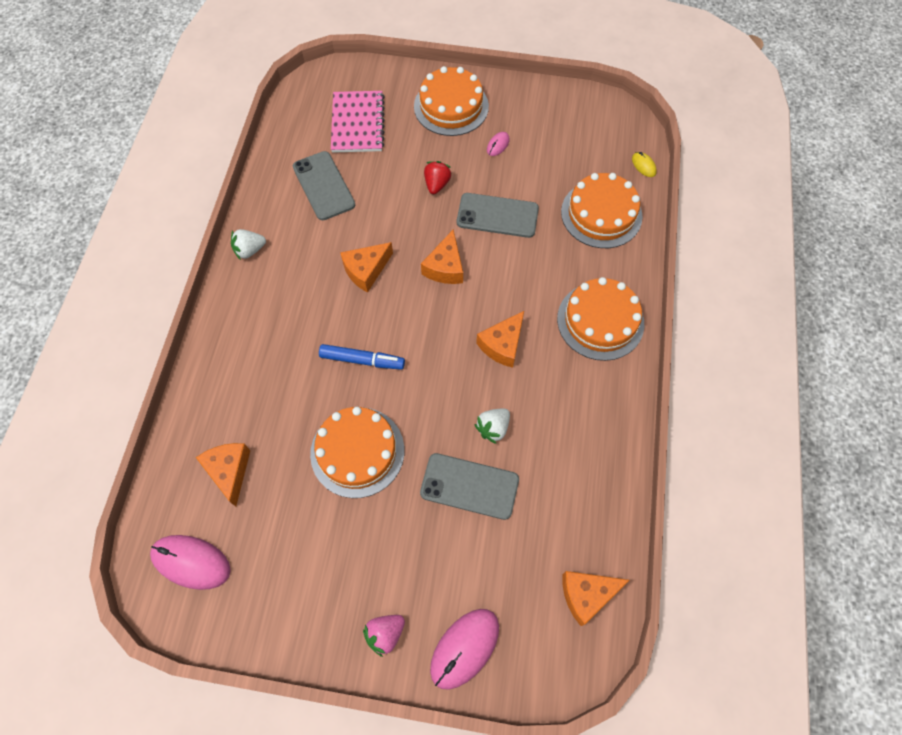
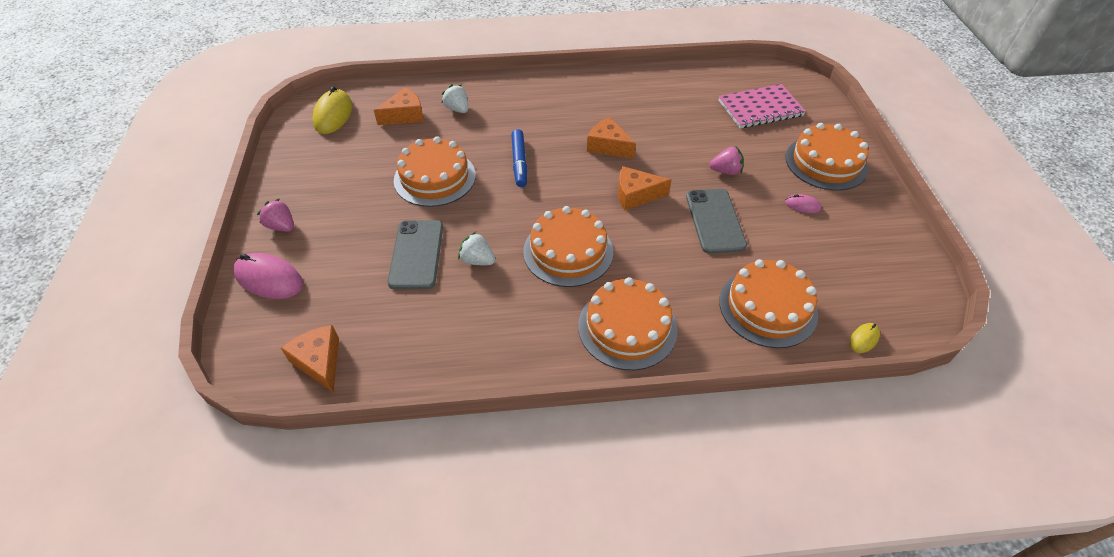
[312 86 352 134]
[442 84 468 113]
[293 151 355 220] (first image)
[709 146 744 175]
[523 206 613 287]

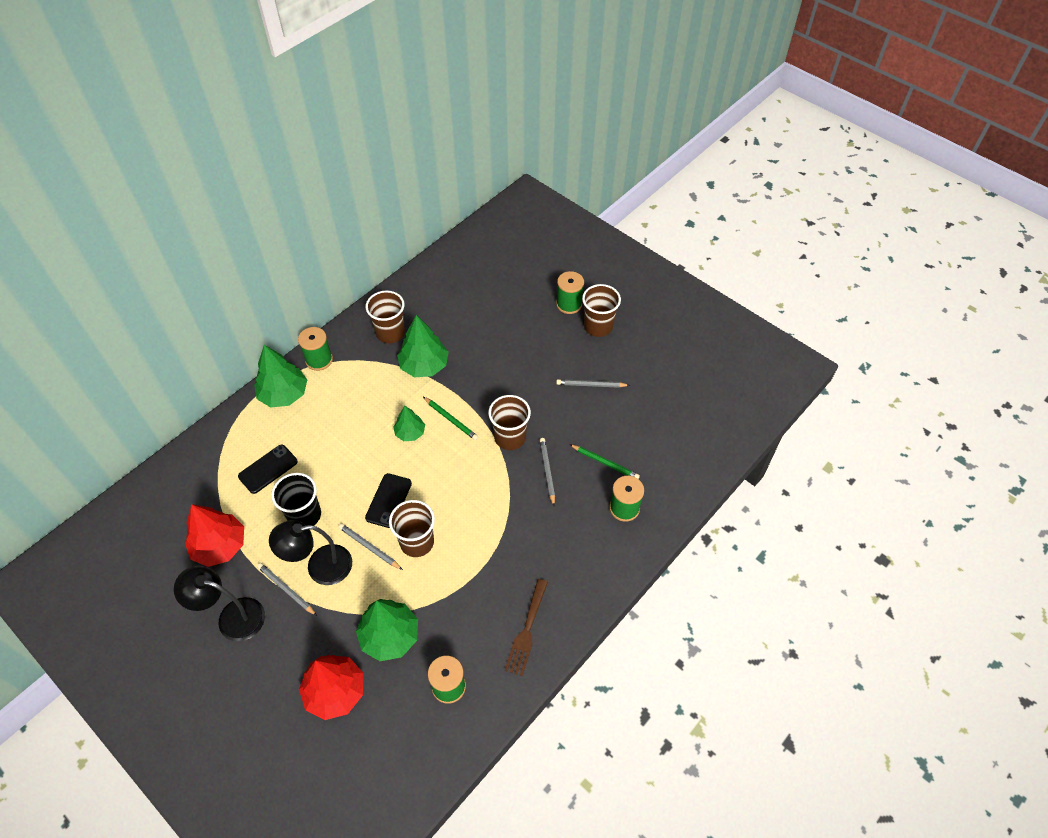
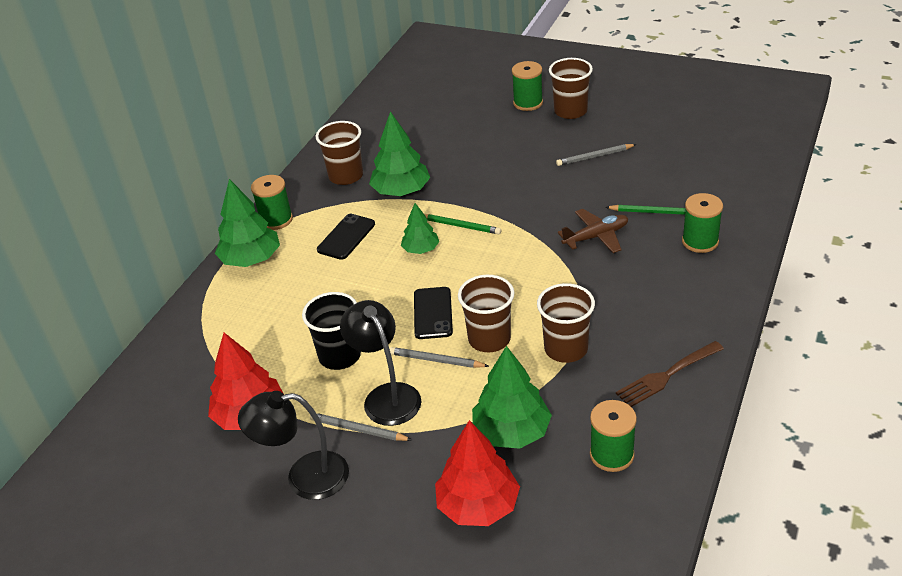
[317 214 375 260]
[340 300 421 426]
[537 283 595 363]
[616 341 724 407]
[558 209 628 253]

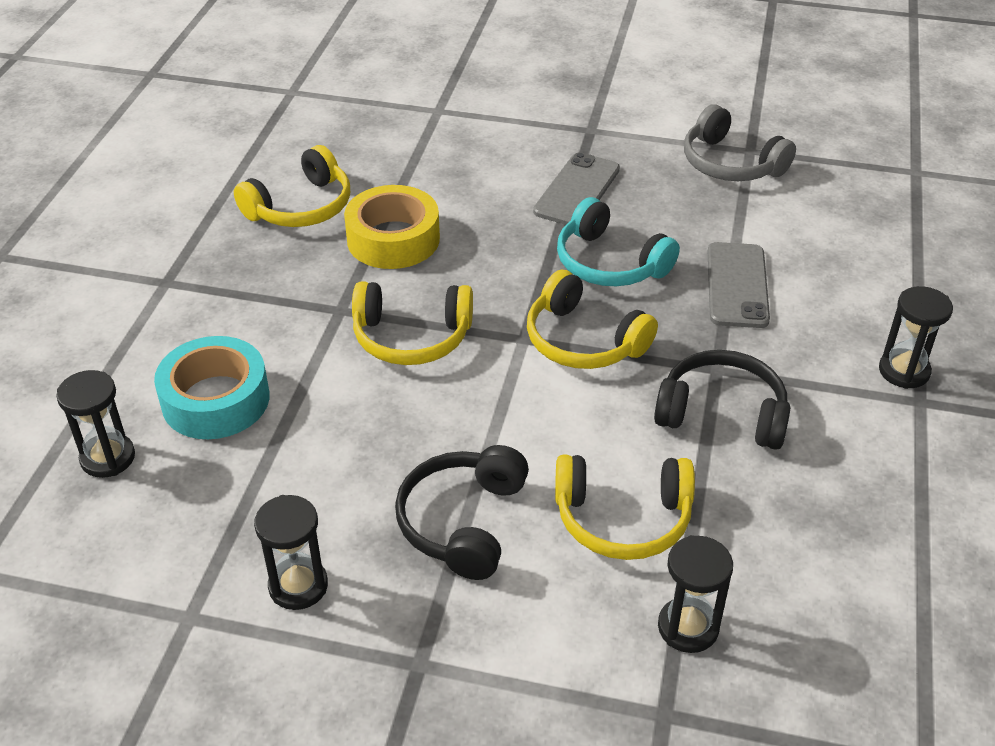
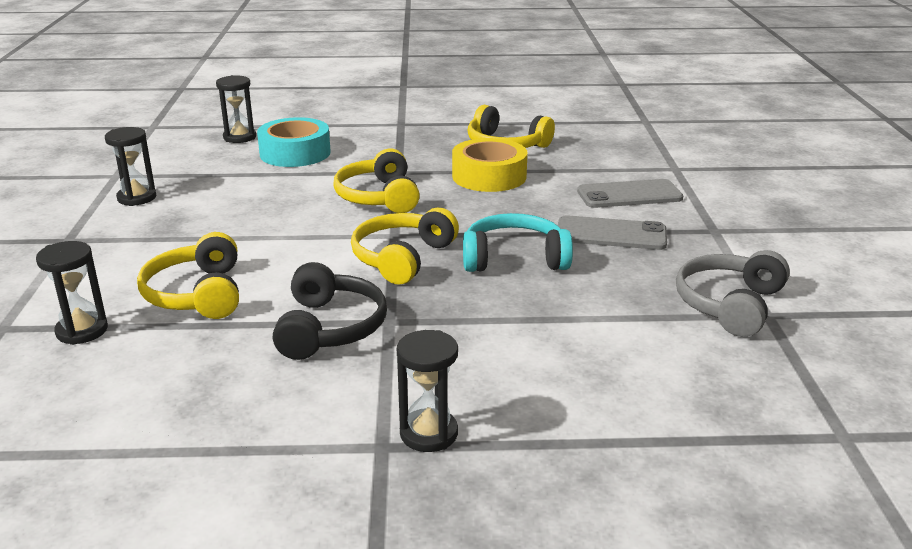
[395 445 529 580] (first image)
[463 213 573 272]
[577 179 683 208]

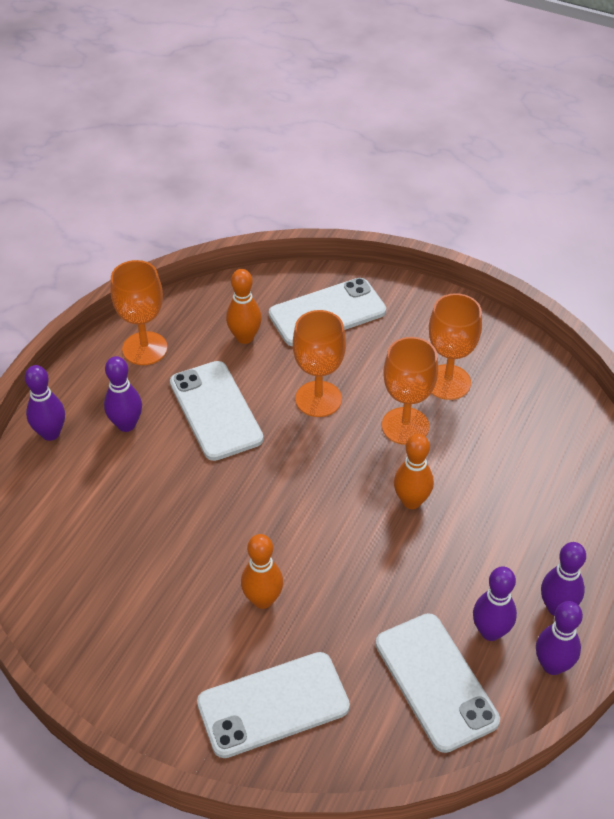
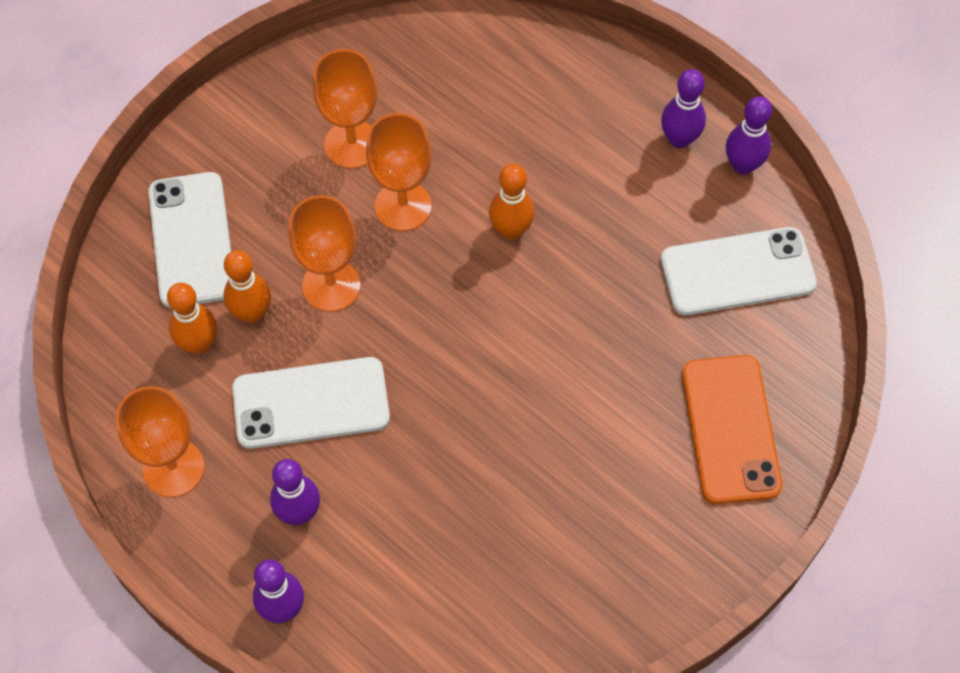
[682 355 782 504]
[224 250 271 323]
[473 567 517 641] (first image)

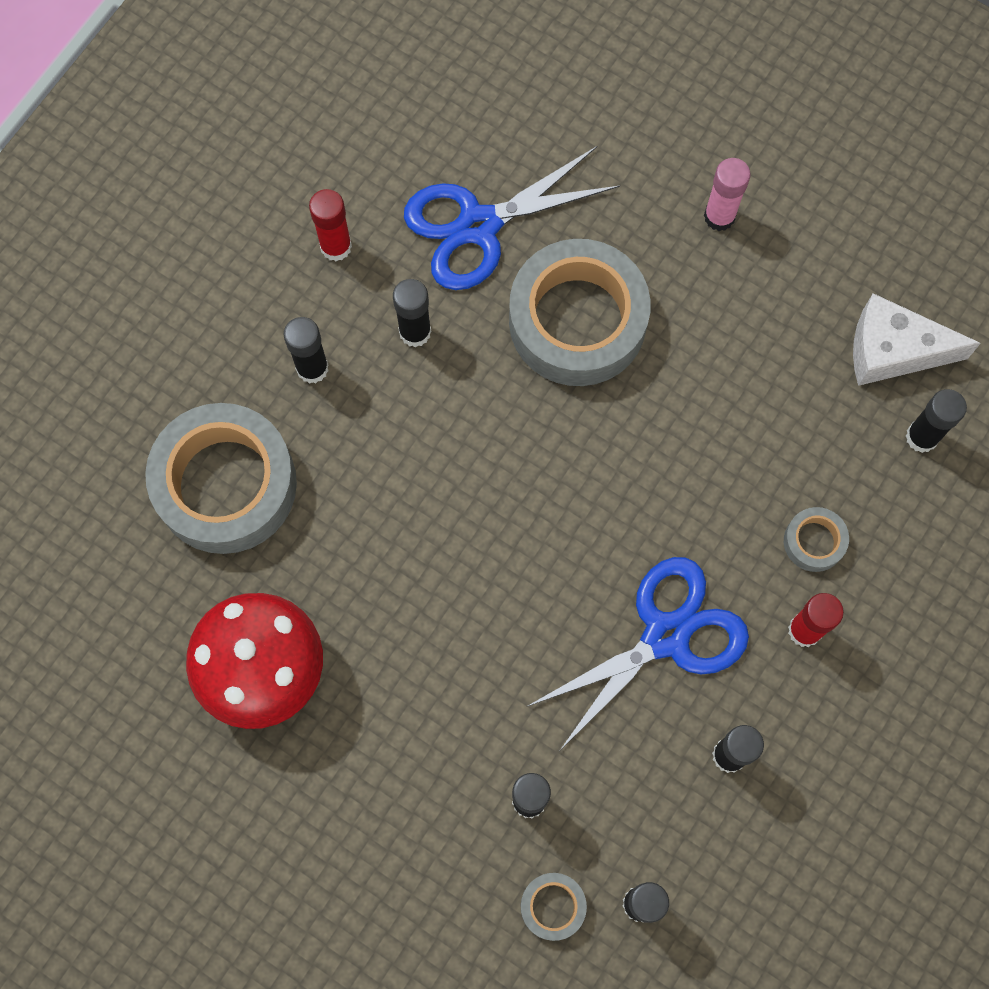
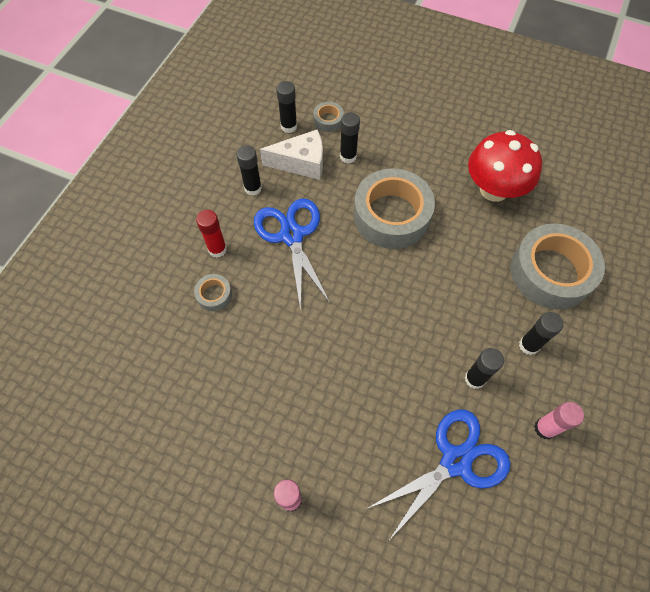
[534 402 584 439]
[354 168 435 249]
[254 198 330 311]
[260 129 323 180]
[906 389 967 453] (first image)

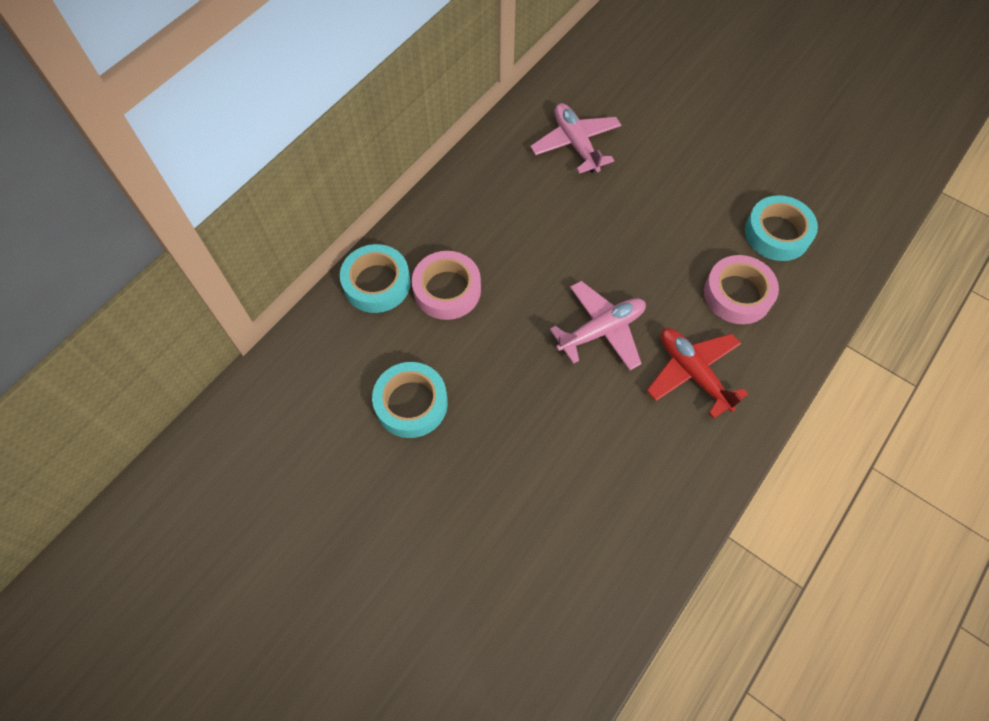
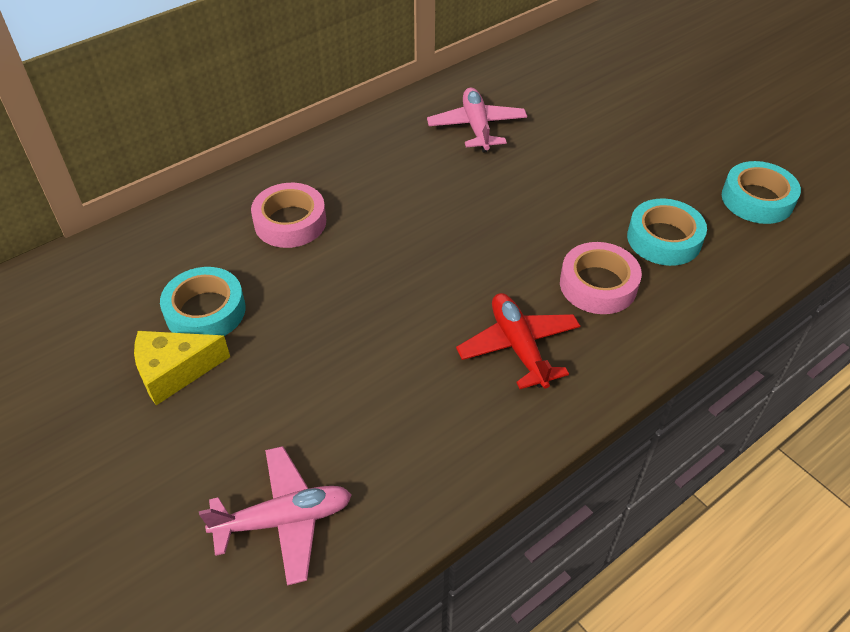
[722 161 801 224]
[199 446 352 586]
[134 331 230 405]

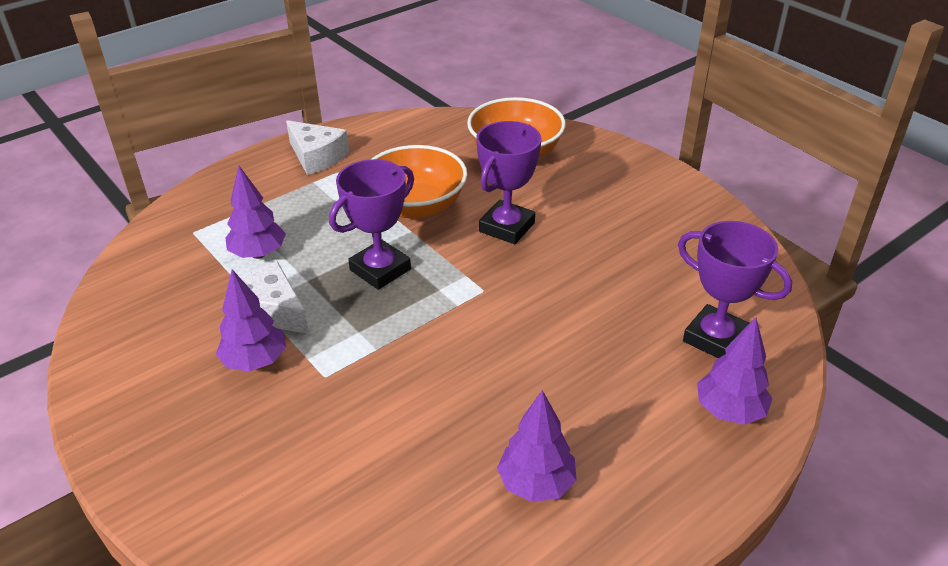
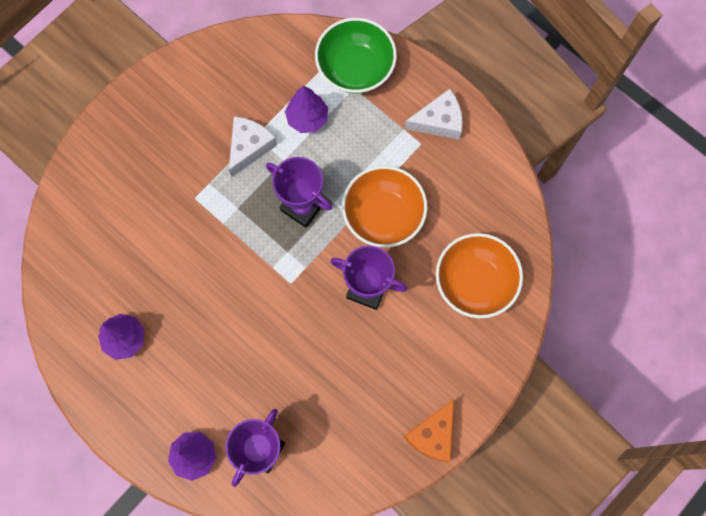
[216 269 286 372] (first image)
[405 89 463 140]
[315 18 397 93]
[403 399 454 462]

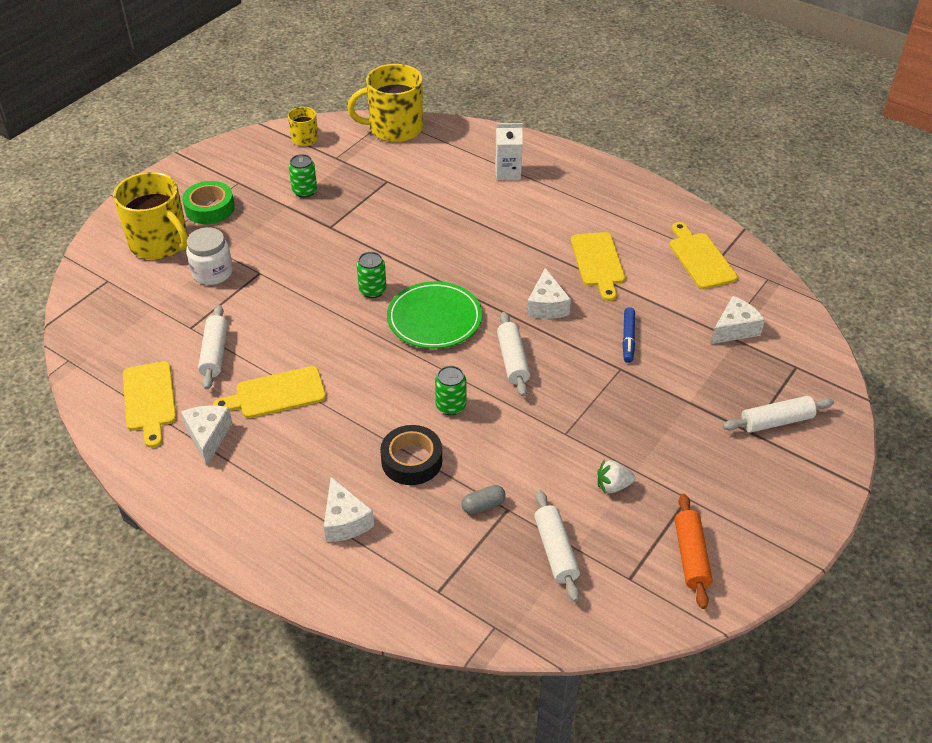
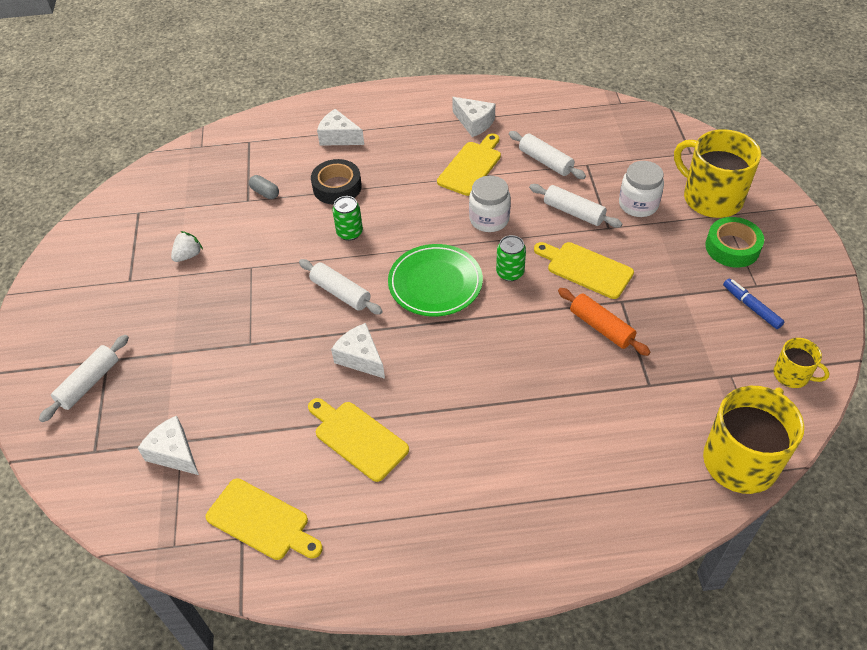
[674 129 761 218]
[534 242 634 299]
[289 154 317 198] (first image)
[249 175 279 199]
[495 123 523 180] (first image)
[529 184 622 228]
[723 279 785 329]
[558 288 651 356]
[138 416 199 475]
[469 176 511 232]

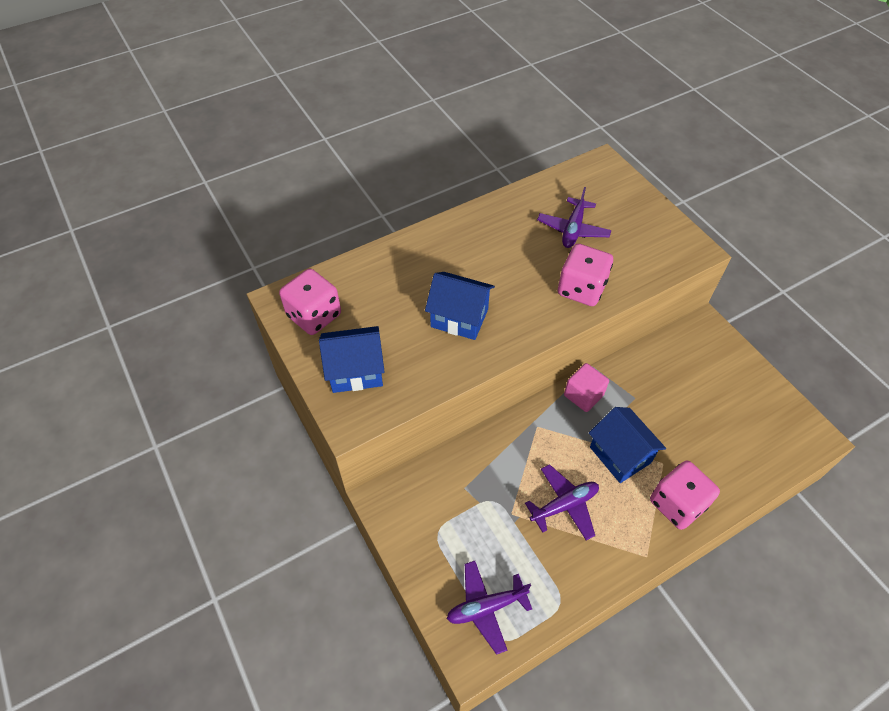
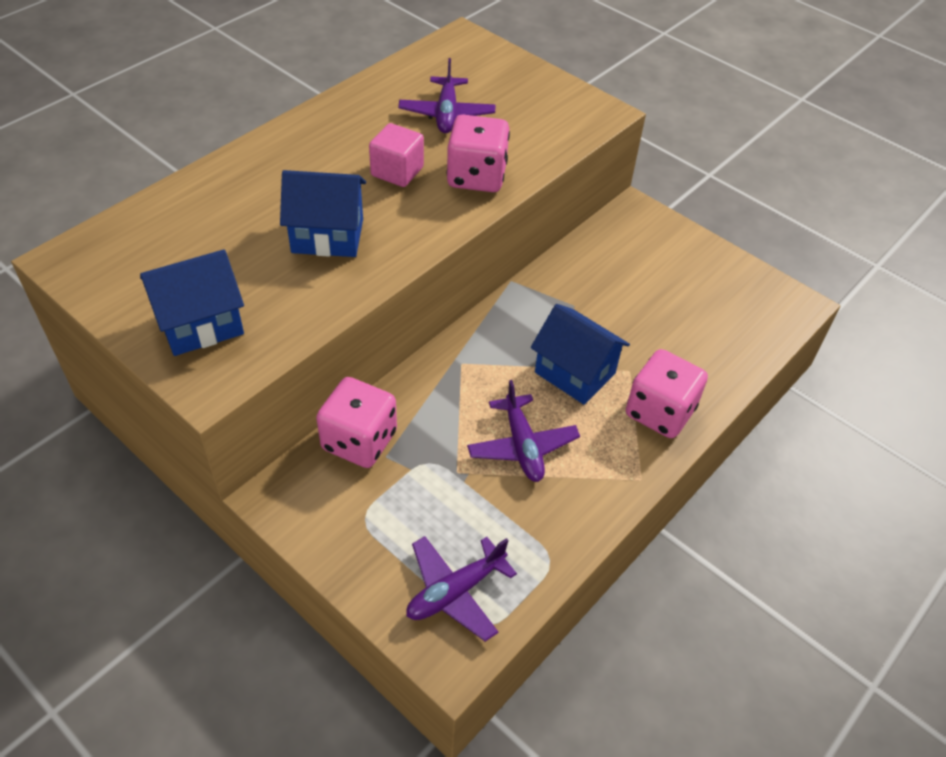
[316 377 397 468]
[467 380 580 482]
[369 123 424 187]

